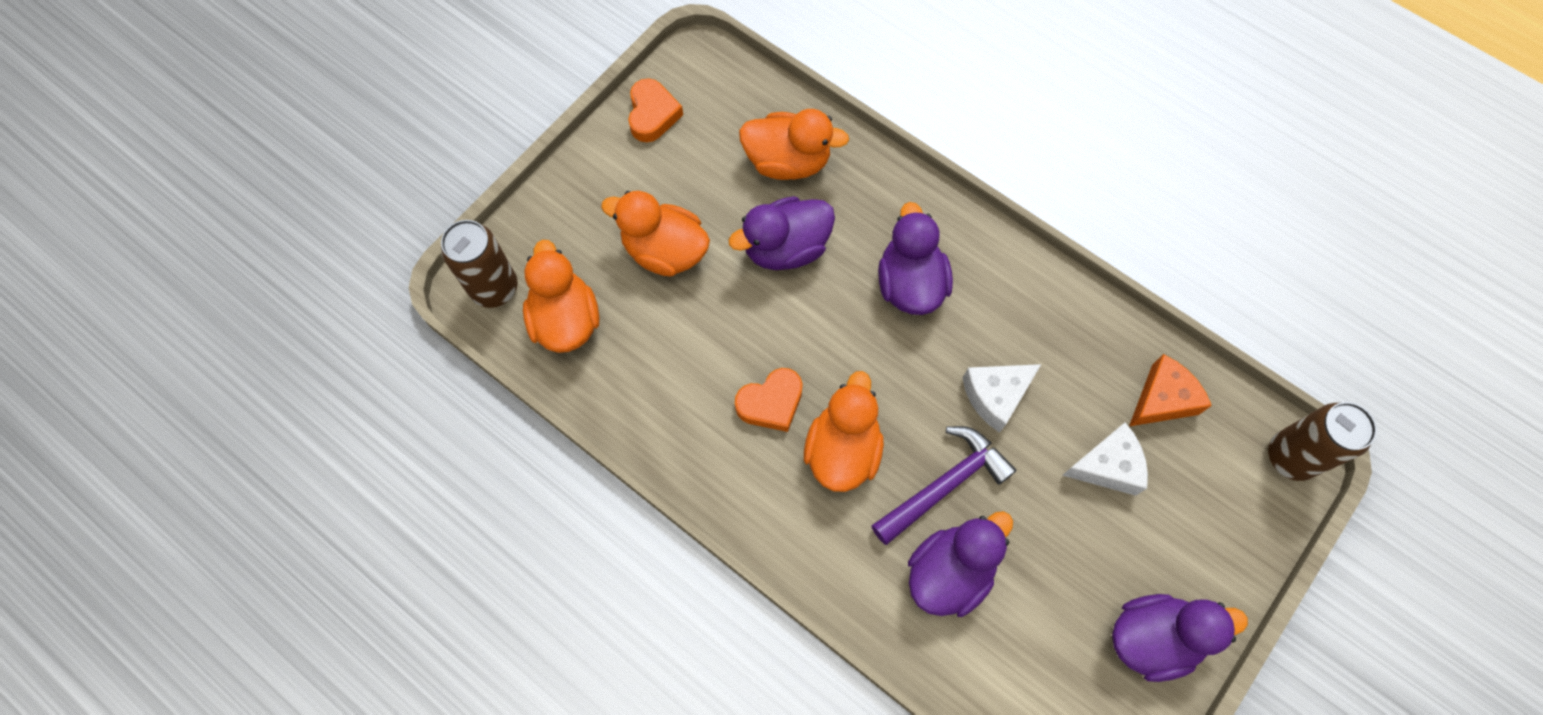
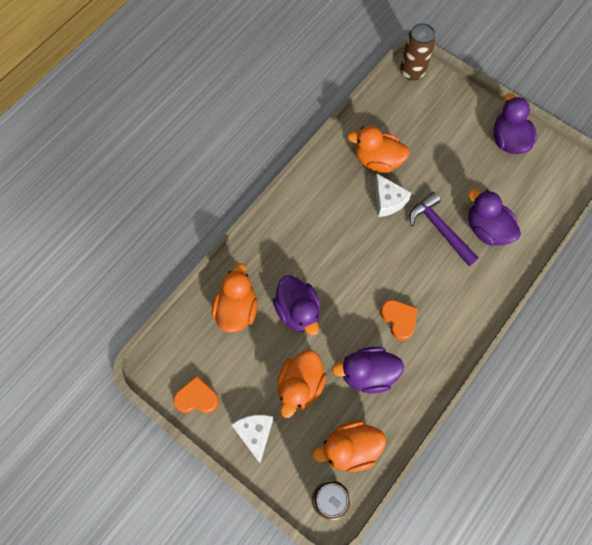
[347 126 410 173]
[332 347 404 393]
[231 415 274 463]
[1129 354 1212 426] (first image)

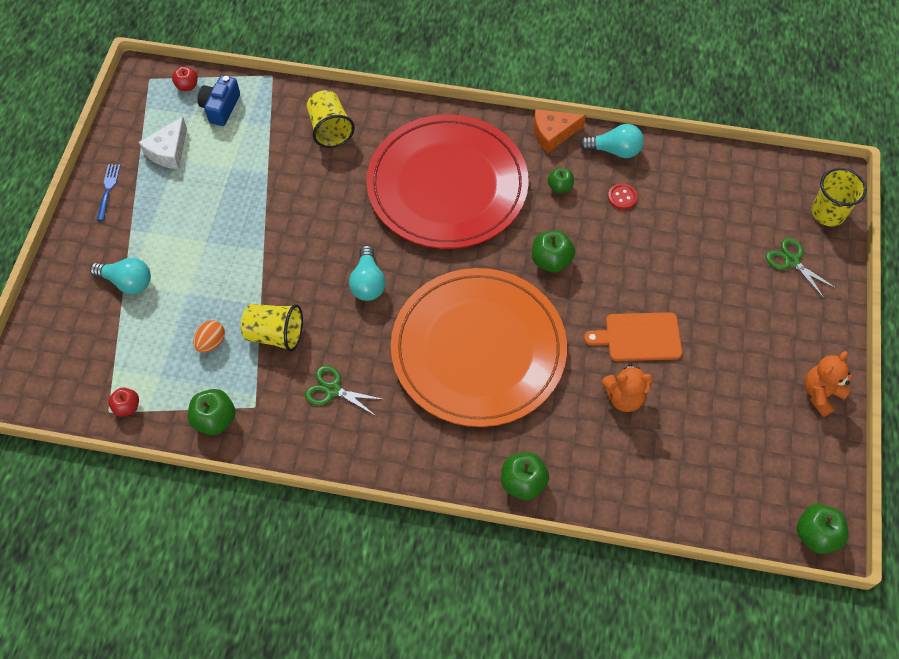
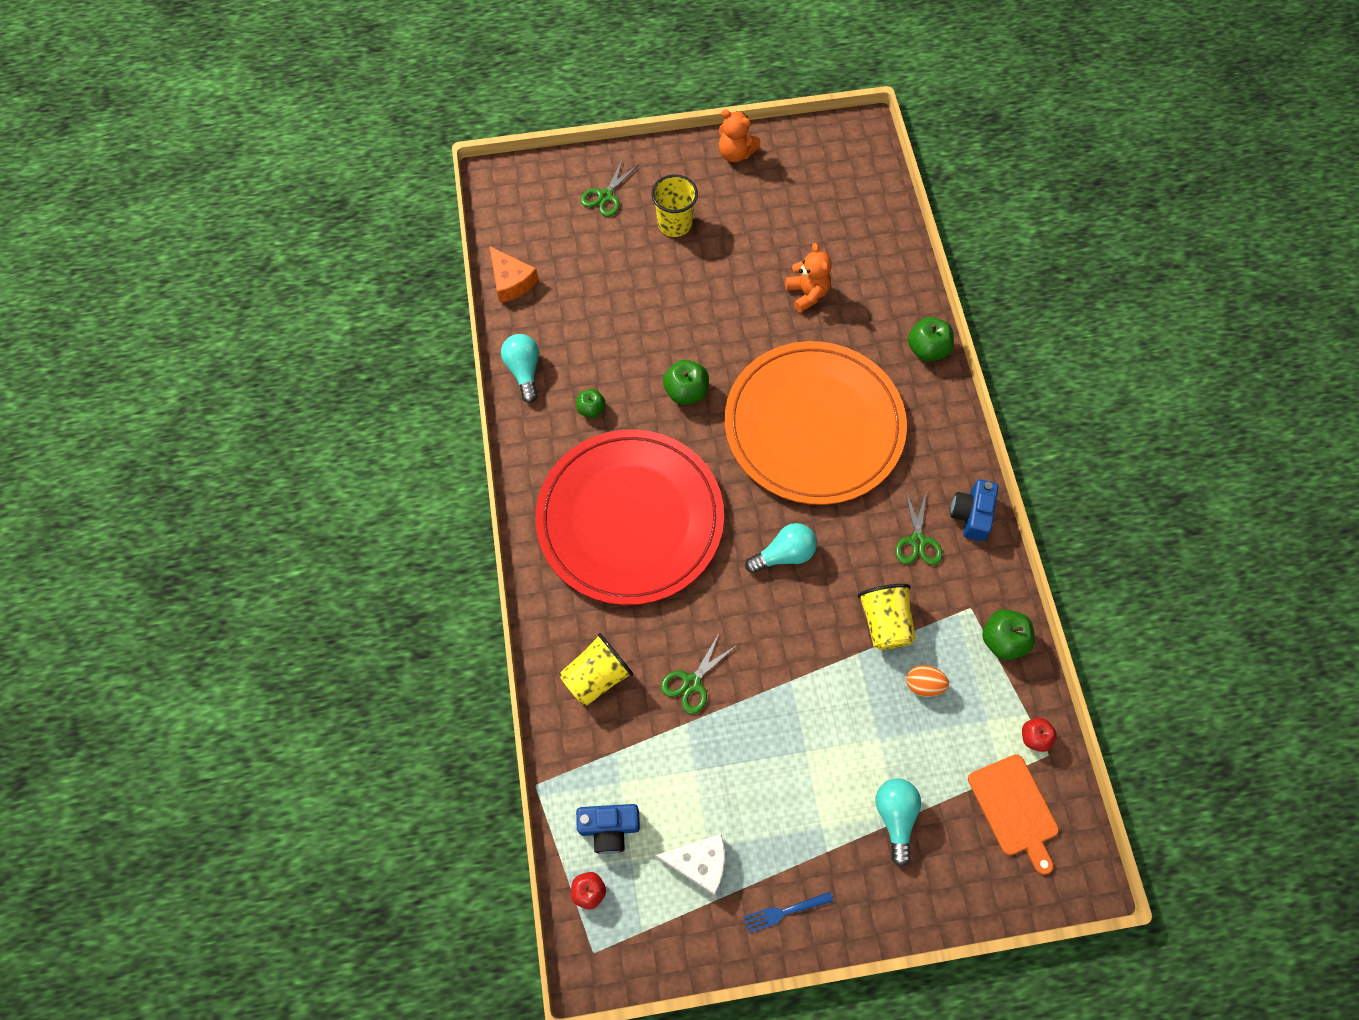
[490 246 539 303]
[968 754 1059 875]
[608 183 638 210] (first image)
[797 504 848 554] (first image)
[651 175 698 237]
[661 632 737 714]
[950 479 998 541]

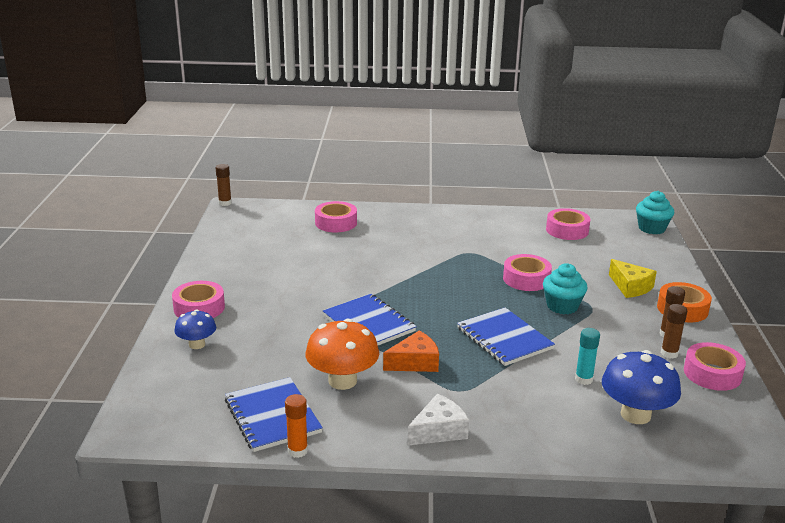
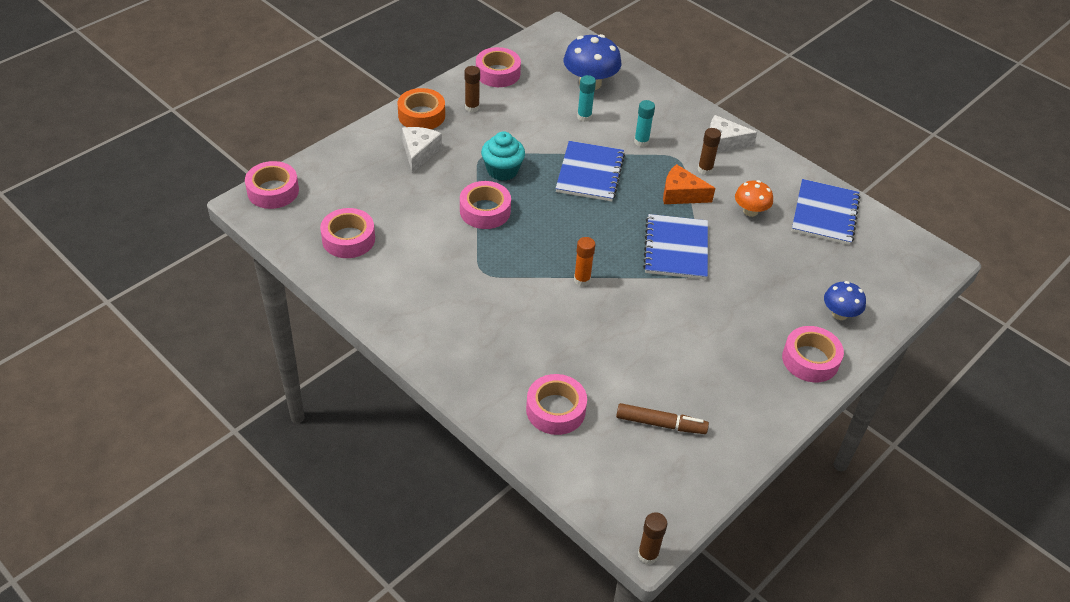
[574 237 595 286]
[735 180 773 217]
[402 127 442 173]
[245 161 299 209]
[698 128 721 175]
[616 403 709 434]
[634 100 655 147]

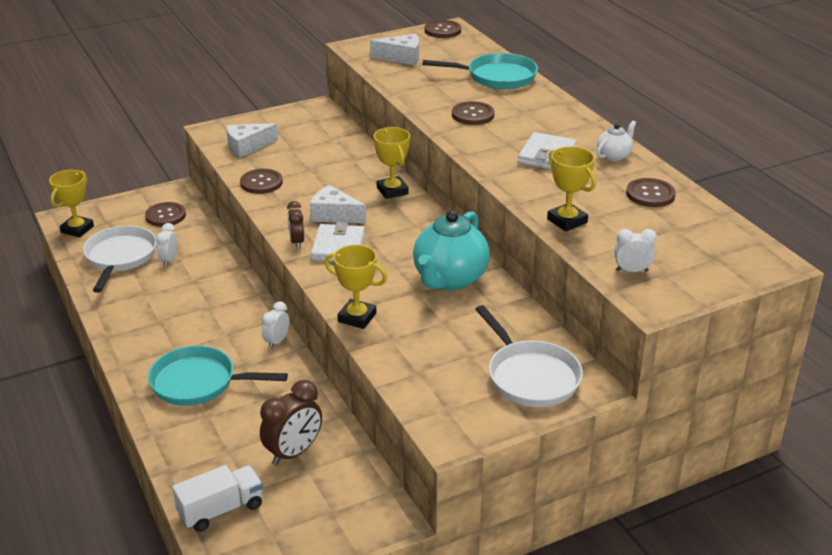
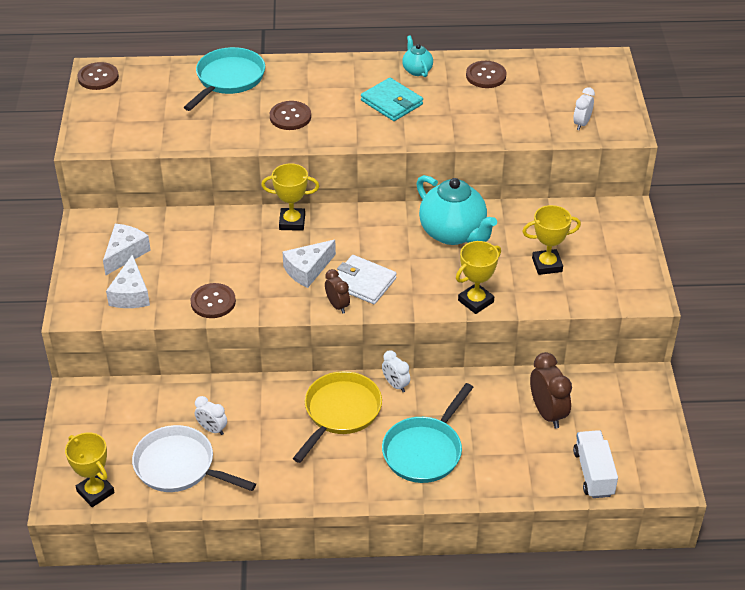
[145 202 186 227] (first image)
[325 269 350 314]
[103 224 151 275]
[475 305 583 407] (first image)
[361 78 423 121]
[522 205 581 275]
[402 35 433 77]
[293 371 382 463]

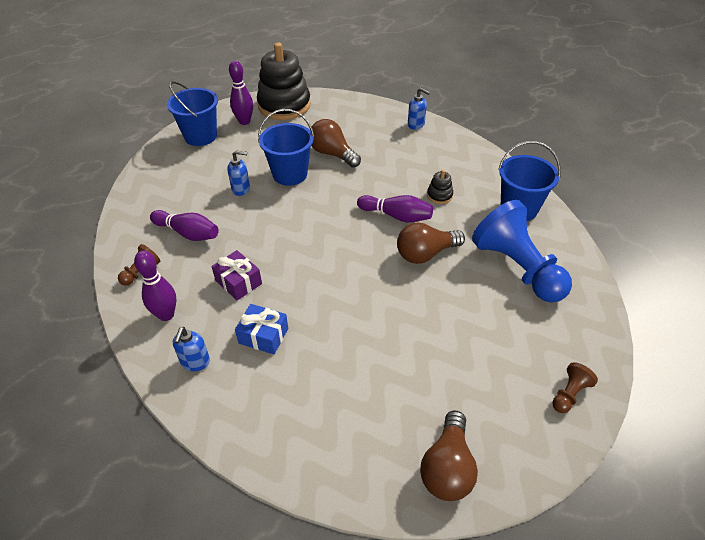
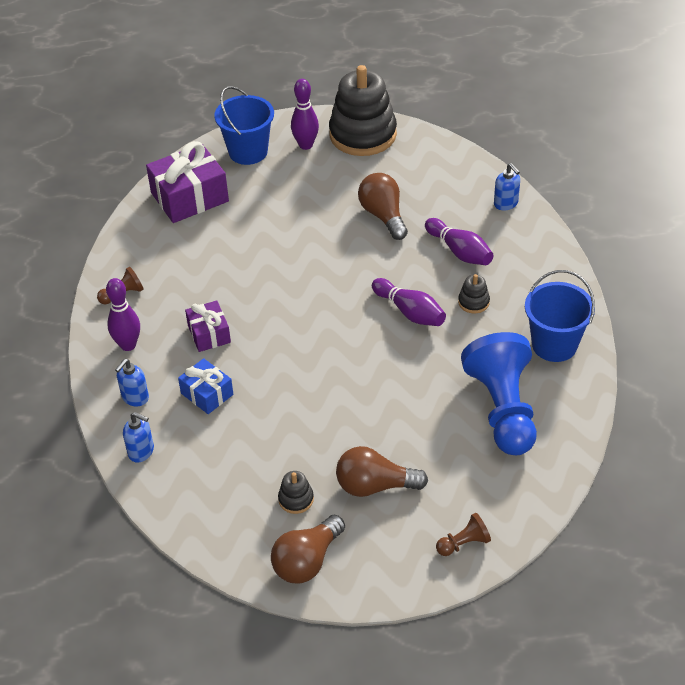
[425 218 493 265]
[123 412 154 463]
[258 109 314 186] (first image)
[336 446 428 497]
[146 141 229 223]
[278 471 314 514]

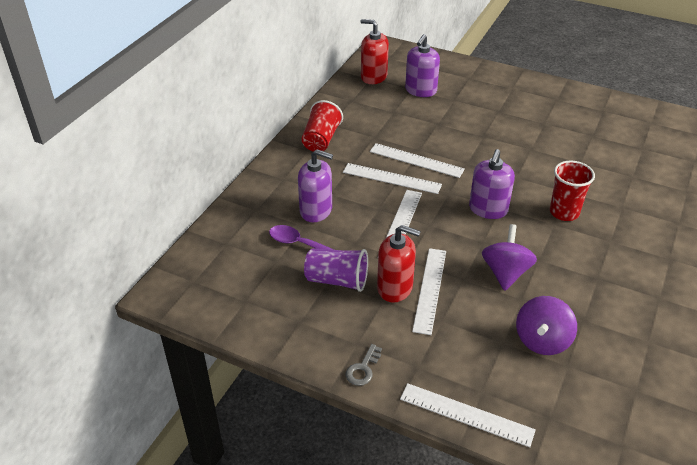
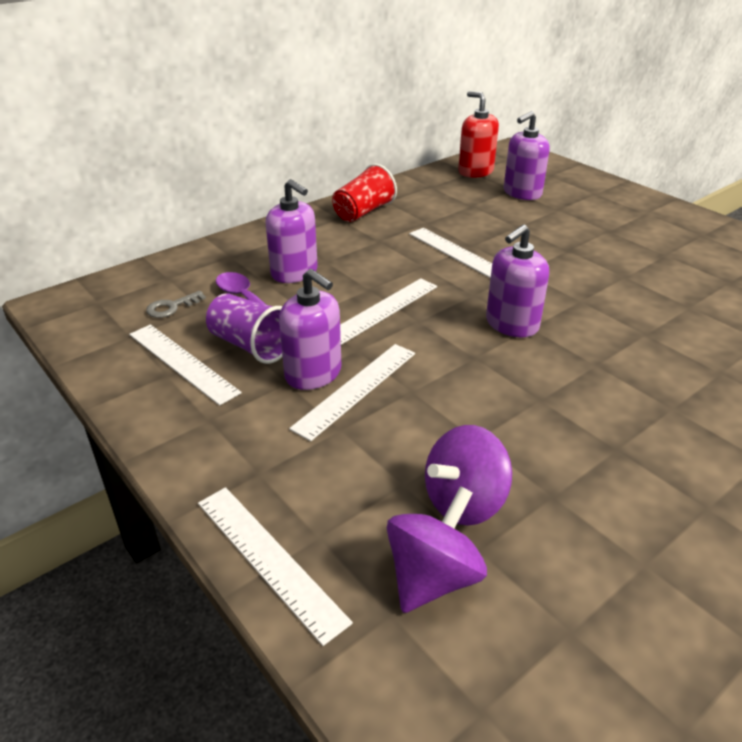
[129 324 242 405]
[146 291 206 318]
[279 269 341 390]
[387 486 487 613]
[550 161 595 221] (first image)

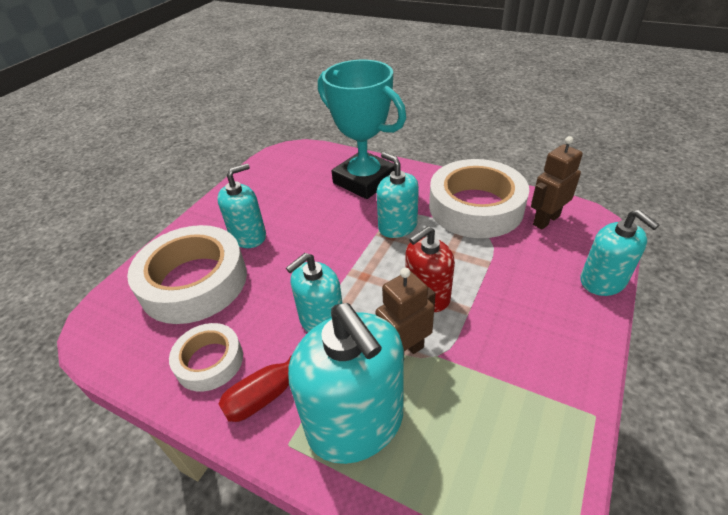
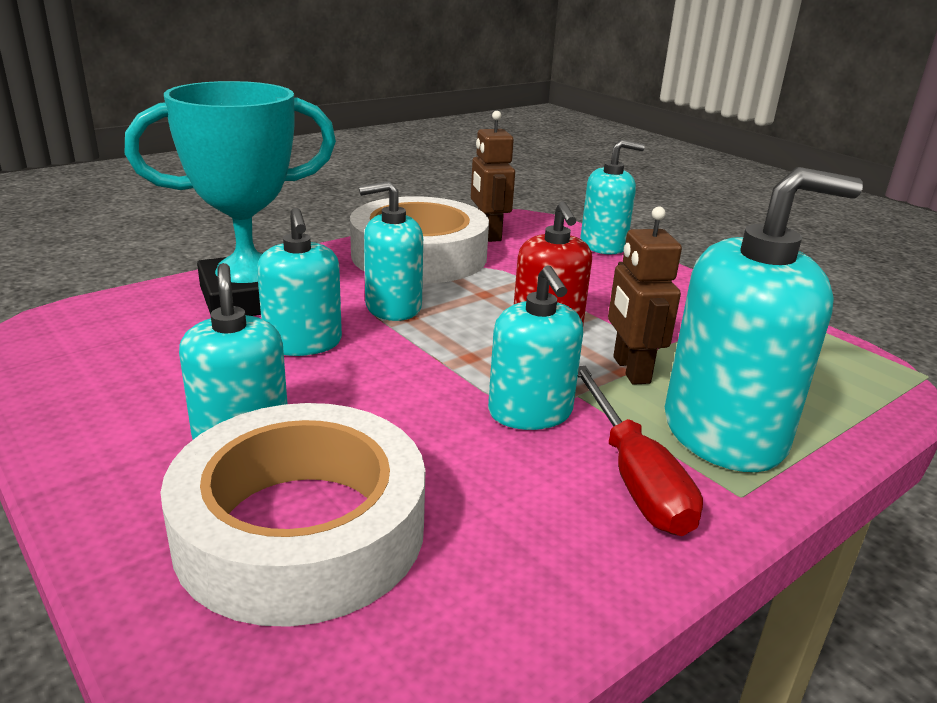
[169 323 243 392] (first image)
[257 208 342 356]

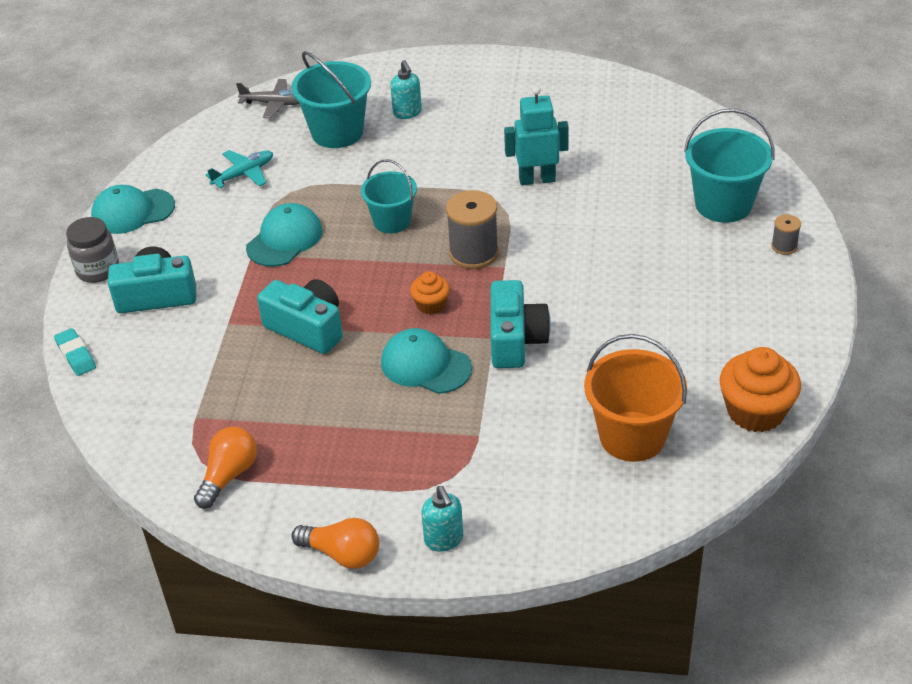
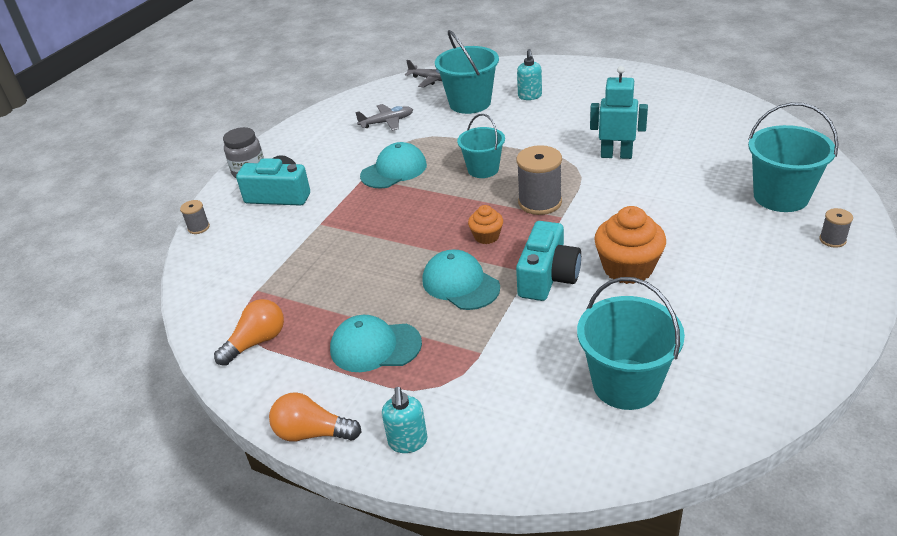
[180 200 210 234]
[330 315 422 372]
[355 104 413 131]
[257 279 343 354] (first image)
[269 392 361 442]
[577 277 685 410]
[594 206 666 284]

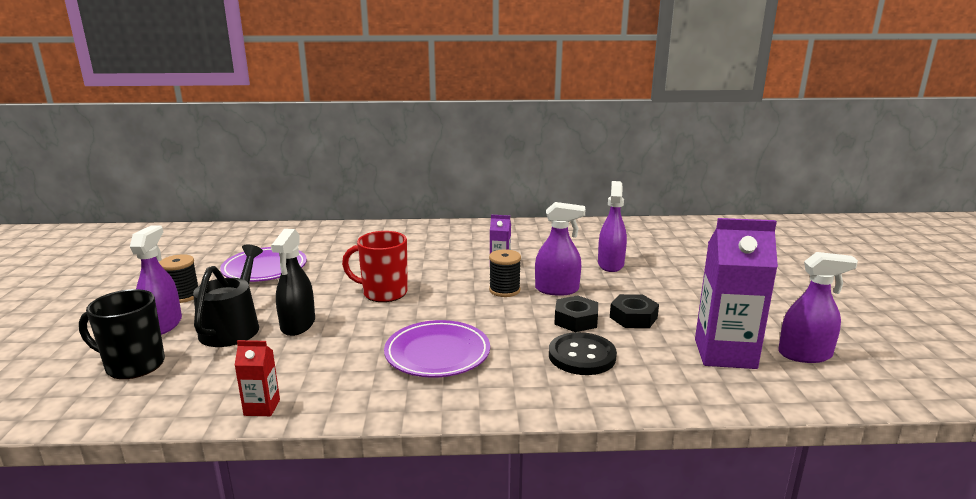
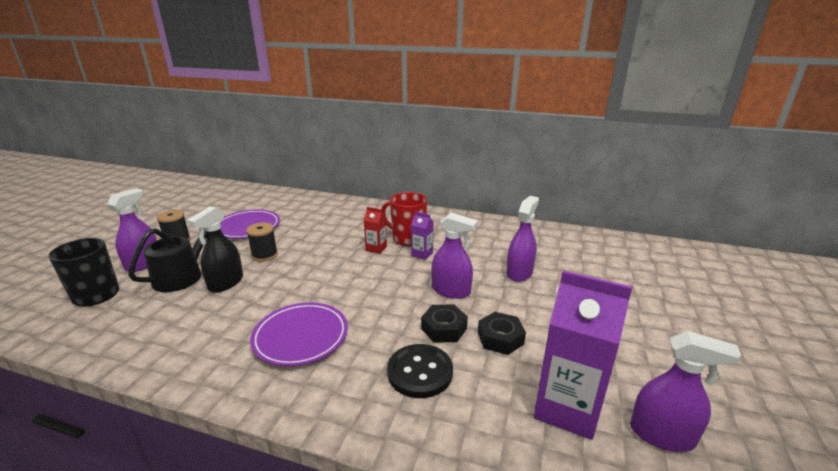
[364 207 387 254]
[382 192 427 246]
[246 222 278 262]

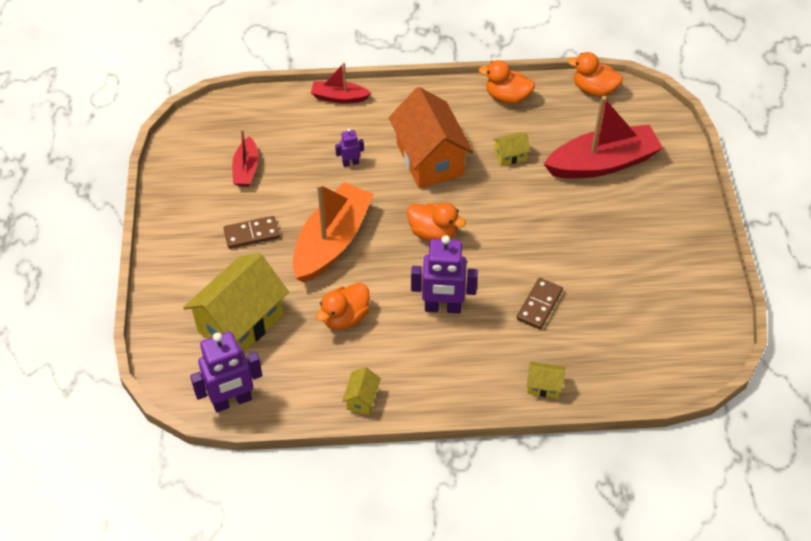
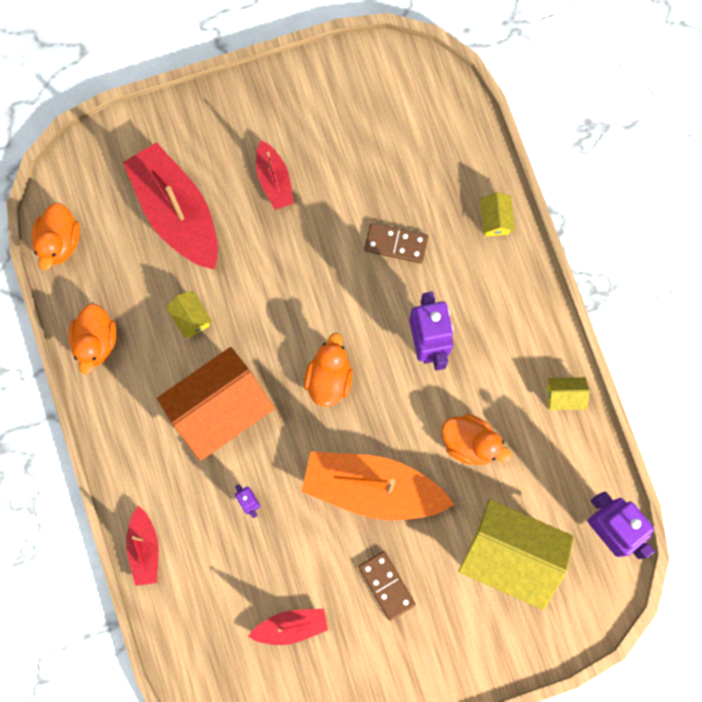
[256 140 294 210]

